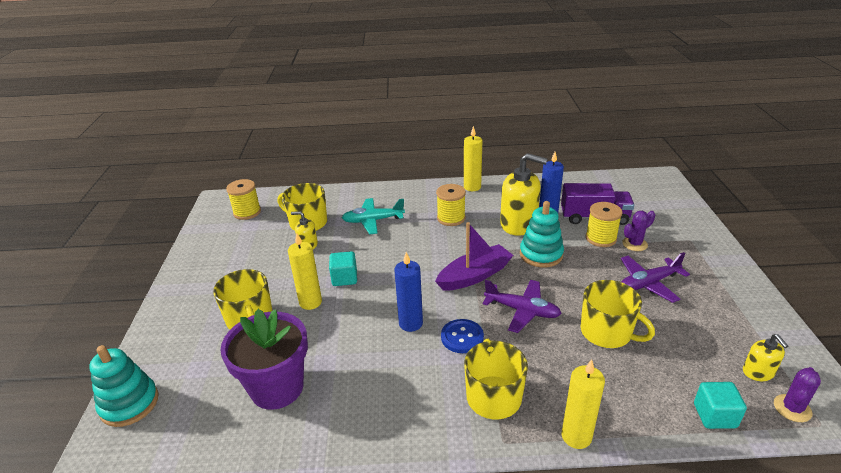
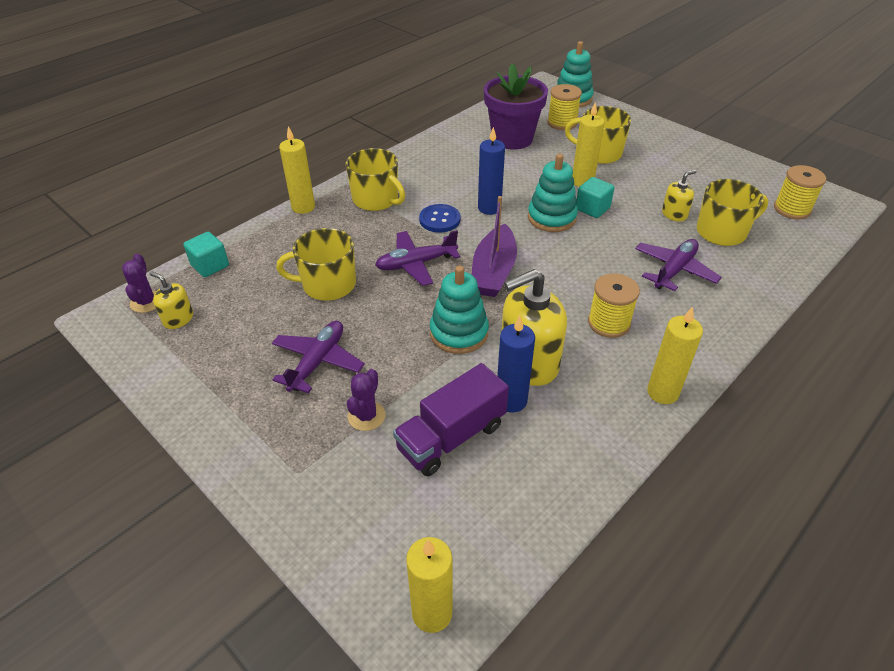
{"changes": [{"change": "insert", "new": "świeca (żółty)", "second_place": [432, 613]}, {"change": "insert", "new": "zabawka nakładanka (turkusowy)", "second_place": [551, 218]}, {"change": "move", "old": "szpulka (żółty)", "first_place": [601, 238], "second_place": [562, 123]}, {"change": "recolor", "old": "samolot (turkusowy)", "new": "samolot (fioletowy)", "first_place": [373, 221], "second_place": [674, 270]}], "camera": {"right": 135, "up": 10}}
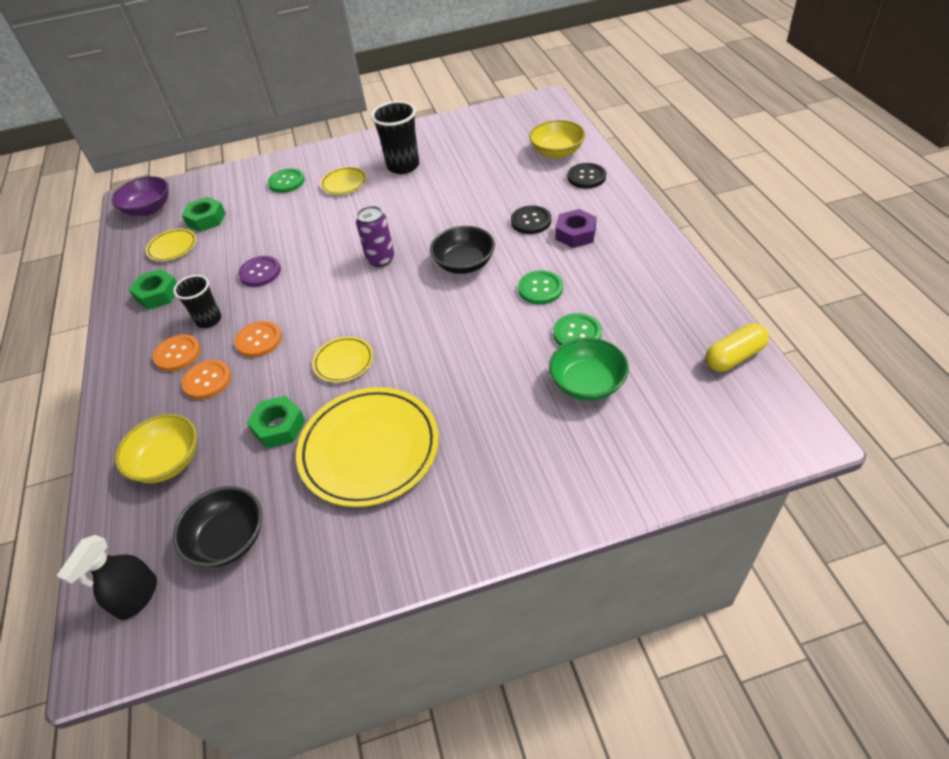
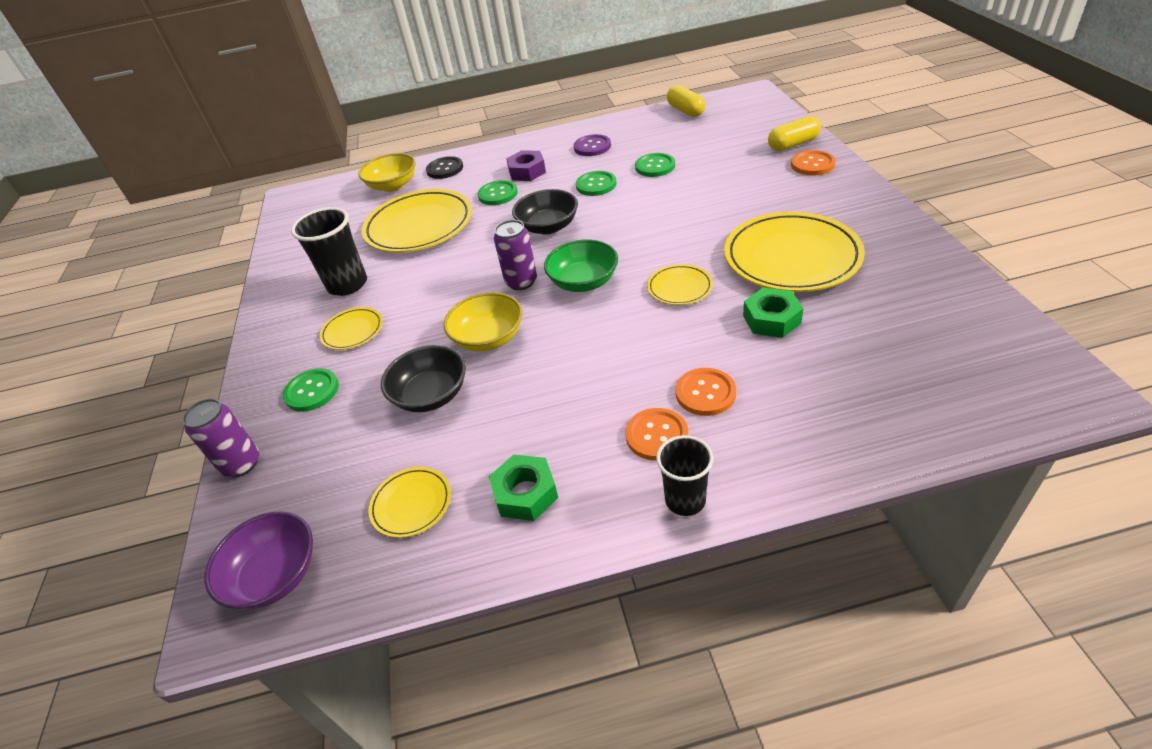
{"changes": [{"change": "insert", "new": "puszka (fioletowy)", "second_place": [241, 464]}, {"change": "insert", "new": "talerz (żółty)", "second_place": [419, 226]}, {"change": "move", "old": "miska (czarny)", "first_place": [228, 539], "second_place": [431, 395]}, {"change": "move", "old": "miska (żółty)", "first_place": [168, 461], "second_place": [488, 338]}, {"change": "recolor", "old": "guzik (czarny)", "new": "guzik (zielony)", "first_place": [531, 221], "second_place": [498, 194]}, {"change": "move", "old": "miska (zielony)", "first_place": [587, 383], "second_place": [583, 282]}, {"change": "move", "old": "guzik (fioletowy)", "first_place": [260, 272], "second_place": [592, 147]}, {"change": "move", "old": "szklanka (czarny)", "first_place": [209, 320], "second_place": [685, 500]}, {"change": "insert", "new": "kapsułka (żółty)", "second_place": [793, 144]}, {"change": "move", "old": "guzik (pomarańczowy)", "first_place": [259, 340], "second_place": [812, 164]}, {"change": "delete", "old": "spryskiwacz (czarny)", "first_place": [137, 597]}, {"change": "delete", "old": "nakrętka (zielony)", "first_place": [206, 219]}], "camera": {"right": -85, "up": -5}}
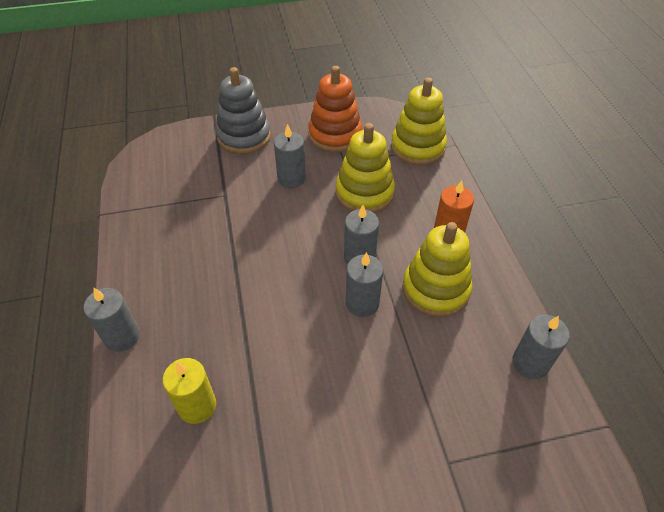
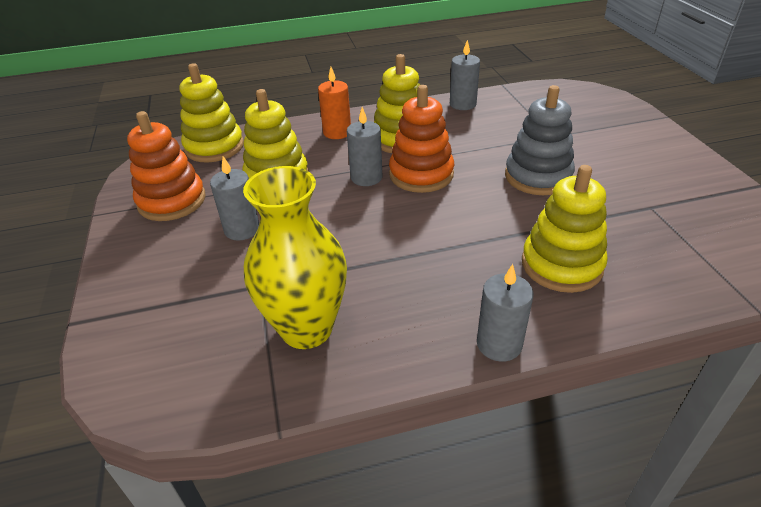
{"changes": [{"change": "insert", "new": "wazon (żółty)", "second_place": [307, 329]}, {"change": "replace", "old": "świeca (szary)", "new": "zabawka nakładanka (pomarańczowy)", "first_place": [362, 303], "second_place": [421, 174]}, {"change": "move", "old": "zabawka nakładanka (szary)", "first_place": [244, 137], "second_place": [538, 177]}, {"change": "replace", "old": "świeca (żółty)", "new": "zabawka nakładanka (żółty)", "first_place": [197, 406], "second_place": [561, 265]}], "camera": {"right": -90, "up": -10}}
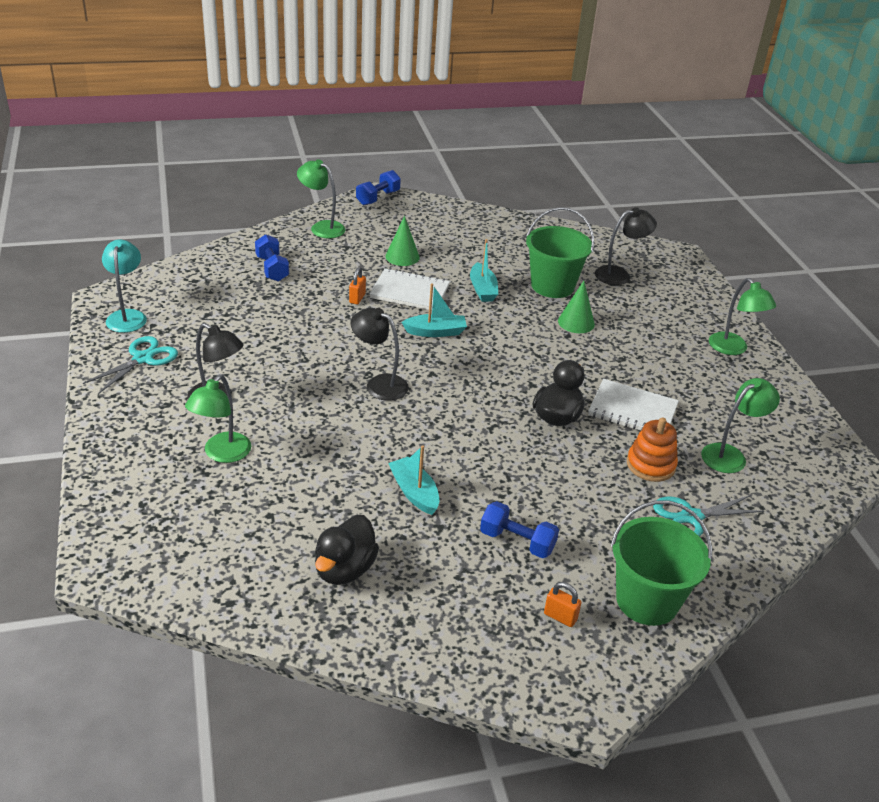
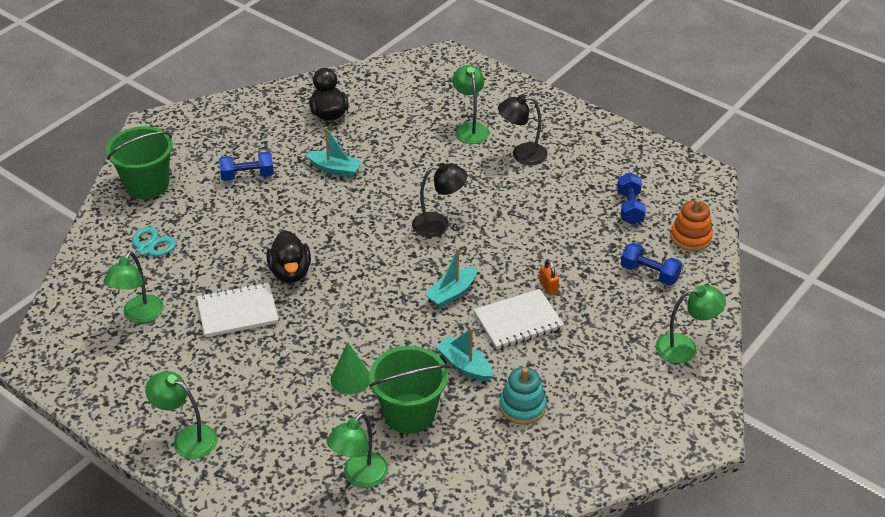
{"changes": [{"change": "recolor", "old": "lampka (czarny)", "new": "lampka (zielony)", "first_place": [619, 275], "second_place": [359, 477]}, {"change": "insert", "new": "zabawka nakładanka (turkusowy)", "second_place": [522, 406]}, {"change": "move", "old": "hantel (niebieski)", "first_place": [378, 198], "second_place": [630, 208]}, {"change": "move", "old": "zabawka nakładanka (pomarańczowy)", "first_place": [650, 465], "second_place": [690, 237]}, {"change": "delete", "old": "nożyczki (turkusowy)", "first_place": [143, 358]}, {"change": "delete", "old": "lampka (turkusowy)", "first_place": [127, 316]}, {"change": "delete", "old": "stożek (zielony)", "first_place": [402, 256]}, {"change": "delete", "old": "kłódka (pomarańczowy)", "first_place": [560, 617]}], "camera": {"right": 145, "up": 5}}
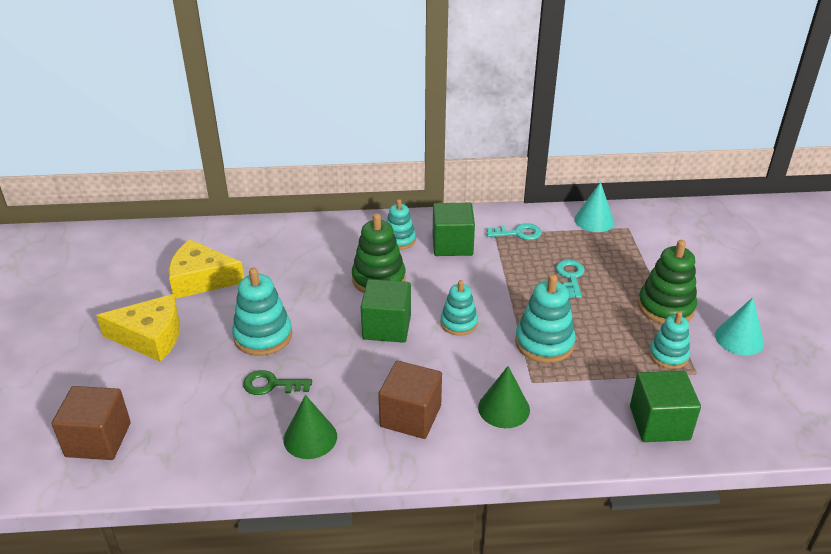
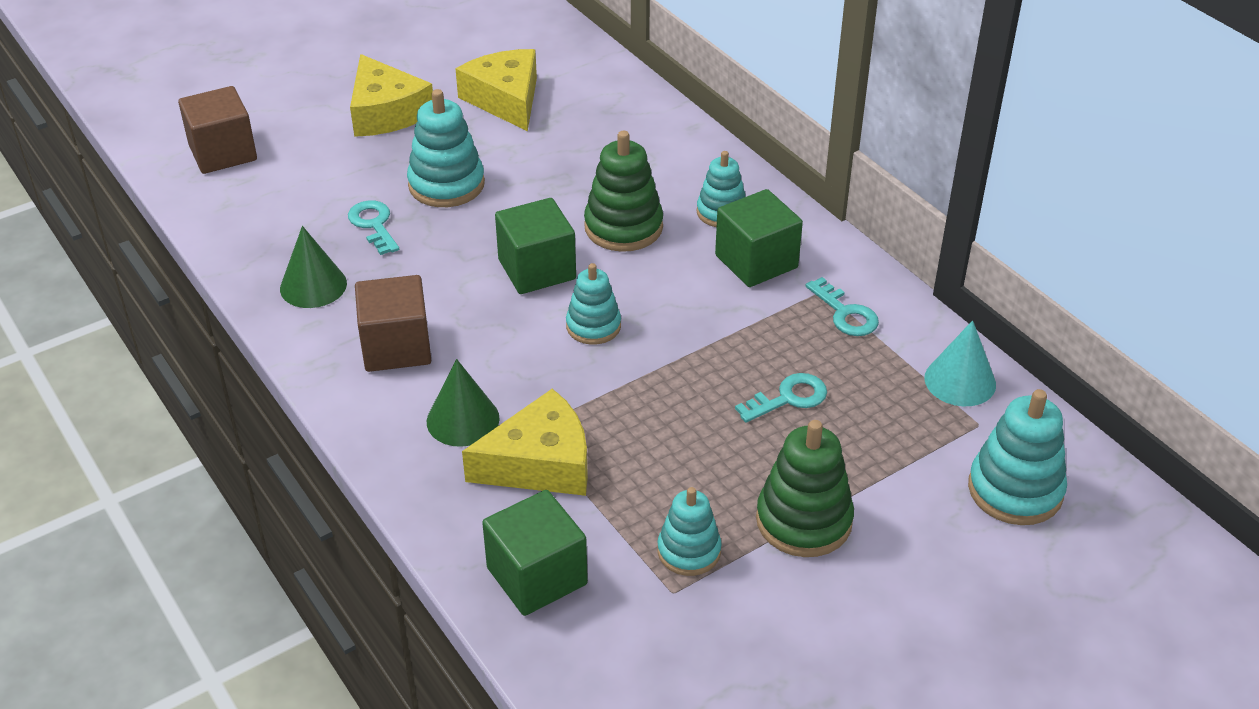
{"changes": [{"change": "recolor", "old": "klucz (zielony)", "new": "klucz (turkusowy)", "first_place": [271, 384], "second_place": [374, 225]}, {"change": "insert", "new": "ser (żółty)", "second_place": [540, 463]}, {"change": "move", "old": "zabawka nakładanka (turkusowy)", "first_place": [544, 343], "second_place": [1015, 490]}, {"change": "delete", "old": "stożek (turkusowy)", "first_place": [739, 339]}], "camera": {"right": 60, "up": 5}}
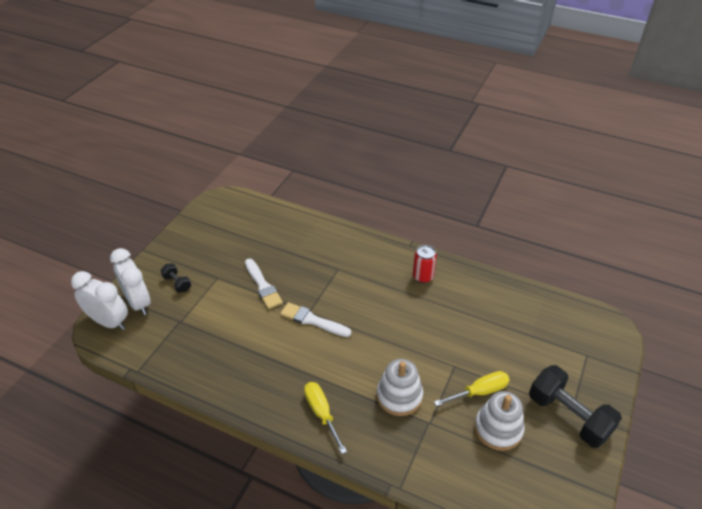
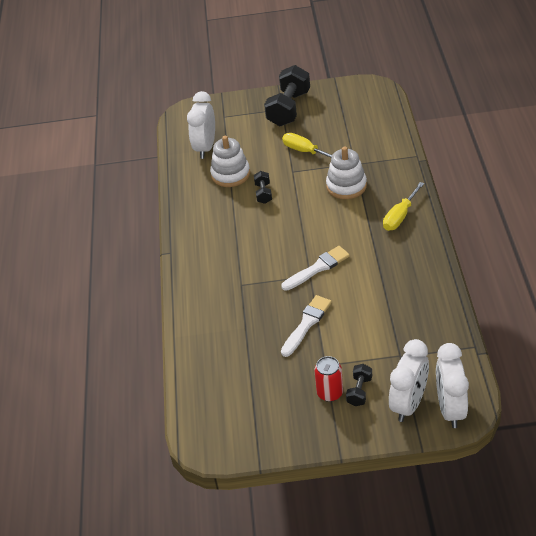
{"changes": [{"change": "insert", "new": "budzik (biały)", "second_place": [205, 147]}, {"change": "move", "old": "zabawka nakładanka (biały)", "first_place": [498, 429], "second_place": [230, 174]}, {"change": "insert", "new": "hantel (czarny)", "second_place": [263, 193]}, {"change": "rotate", "old": "pędzel (biały)", "first_place": [312, 320], "second_place": [318, 268], "degrees": -120}, {"change": "move", "old": "puszka (czerwony)", "first_place": [423, 276], "second_place": [330, 393]}], "camera": {"right": -115, "up": 0}}
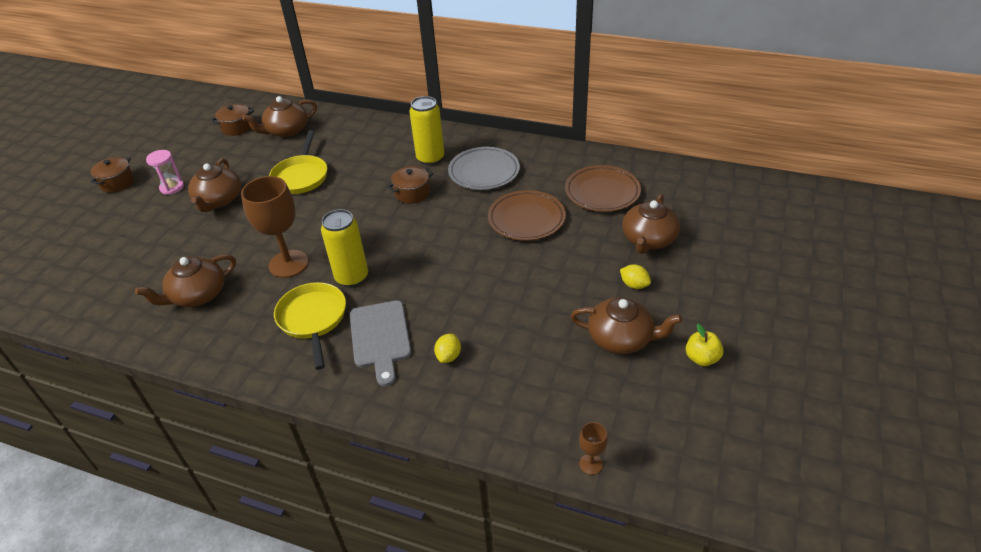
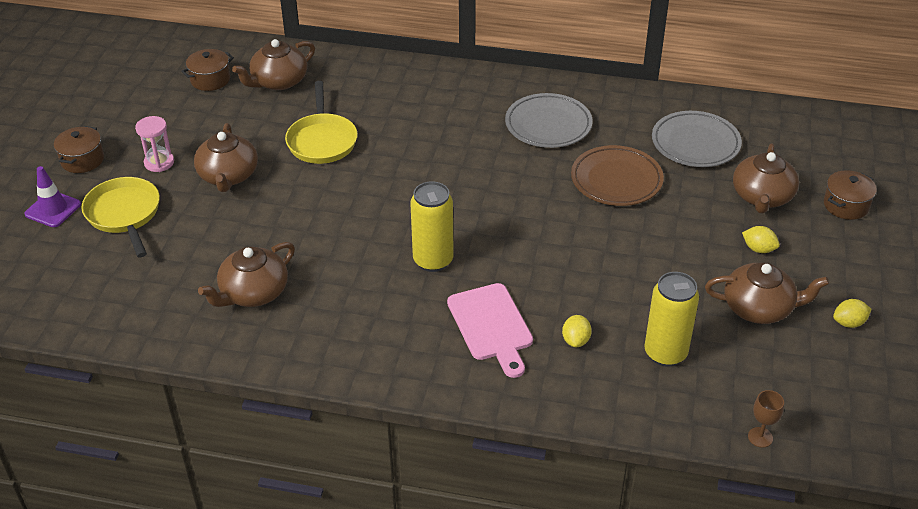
{"changes": [{"change": "insert", "new": "pachołek (fioletowy)", "second_place": [53, 209]}, {"change": "move", "old": "patelnia (żółty)", "first_place": [313, 319], "second_place": [124, 214]}, {"change": "recolor", "old": "deska do krojenia (szary)", "new": "deska do krojenia (różowy)", "first_place": [380, 337], "second_place": [491, 326]}, {"change": "move", "old": "puszka (żółty)", "first_place": [430, 158], "second_place": [665, 353]}, {"change": "recolor", "old": "talerz (brązowy)", "new": "talerz (szary)", "first_place": [602, 192], "second_place": [695, 143]}, {"change": "move", "old": "garnek (brązowy)", "first_place": [412, 193], "second_place": [846, 205]}, {"change": "replace", "old": "jabłko (żółty)", "new": "cytryna (żółty)", "first_place": [701, 358], "second_place": [849, 323]}, {"change": "delete", "old": "kielich (brązowy)", "first_place": [288, 264]}], "camera": {"right": -10, "up": 0}}
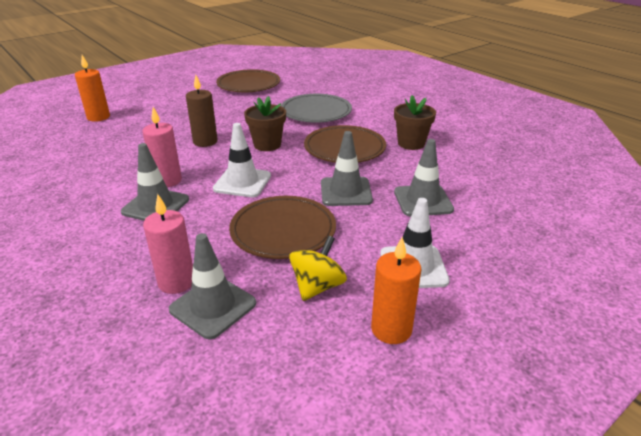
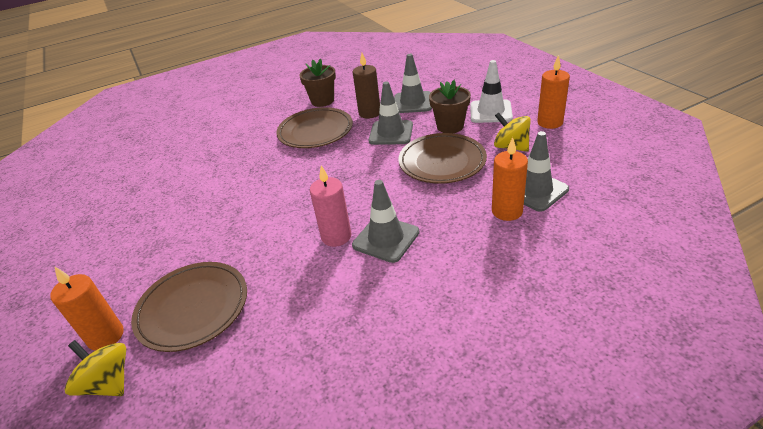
{"changes": [{"change": "insert", "new": "bączek (żółty)", "second_place": [108, 383]}, {"change": "move", "old": "talerz (brązowy)", "first_place": [248, 85], "second_place": [193, 308]}, {"change": "move", "old": "świeca (brązowy)", "first_place": [205, 142], "second_place": [369, 113]}, {"change": "move", "old": "doniczka (brązowy)", "first_place": [267, 145], "second_place": [450, 126]}, {"change": "recolor", "old": "świeca (różowy)", "new": "świeca (pomarańczowy)", "first_place": [176, 282], "second_place": [507, 211]}, {"change": "delete", "old": "pachołek (biały)", "first_place": [242, 182]}, {"change": "delete", "old": "talerz (szary)", "first_place": [316, 112]}], "camera": {"right": -75, "up": 5}}
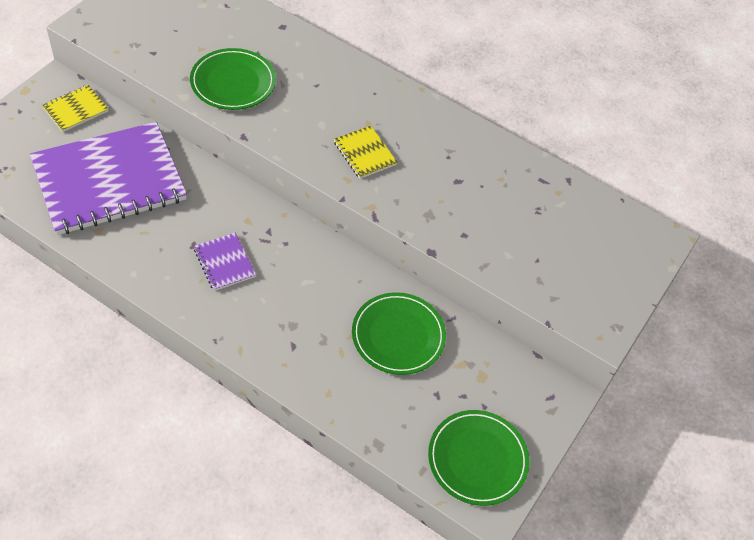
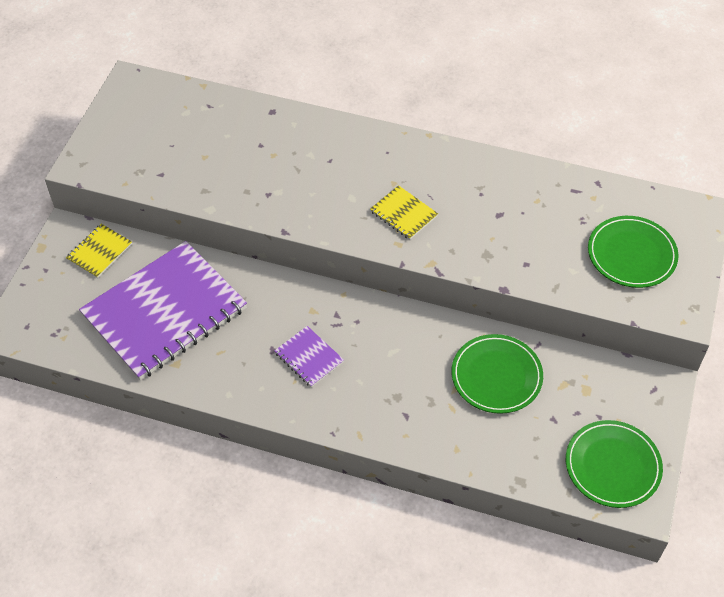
{"changes": [{"change": "move", "old": "talerz (zielony)", "first_place": [233, 82], "second_place": [631, 254]}], "camera": {"right": -10, "up": 0}}
